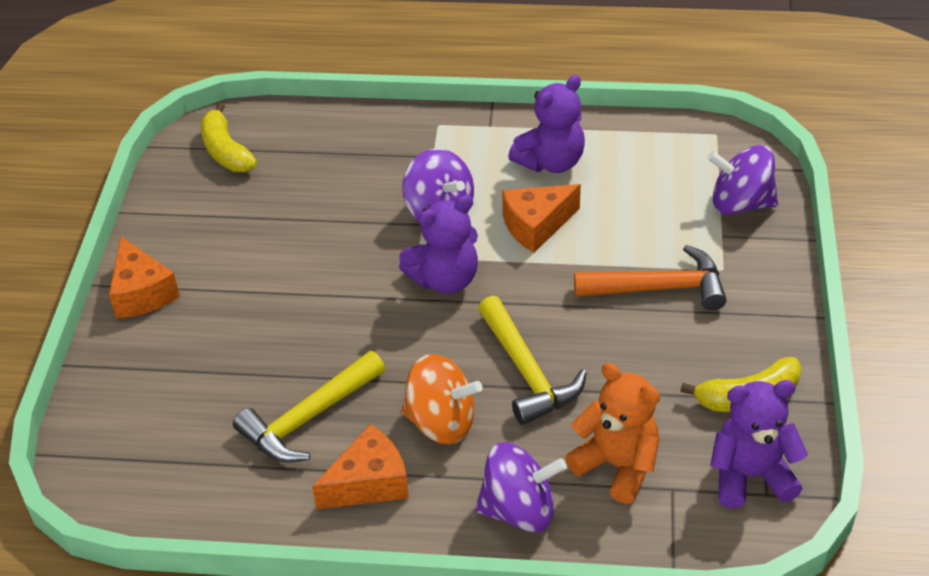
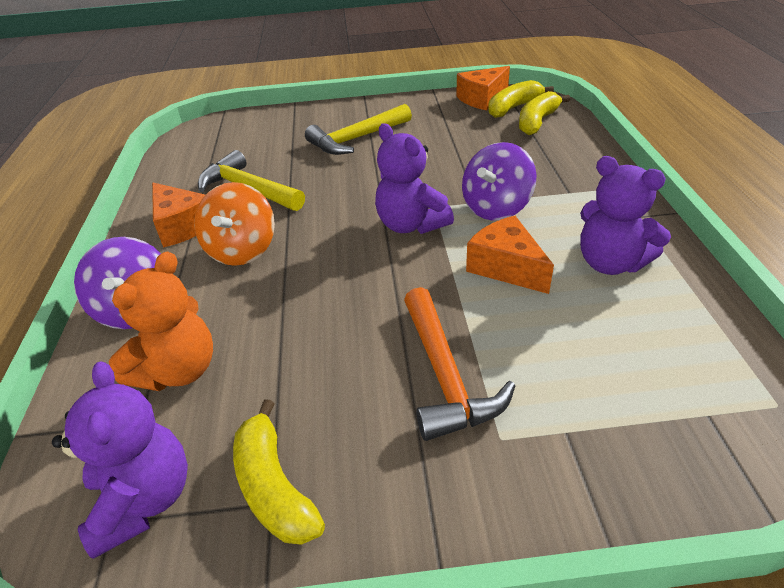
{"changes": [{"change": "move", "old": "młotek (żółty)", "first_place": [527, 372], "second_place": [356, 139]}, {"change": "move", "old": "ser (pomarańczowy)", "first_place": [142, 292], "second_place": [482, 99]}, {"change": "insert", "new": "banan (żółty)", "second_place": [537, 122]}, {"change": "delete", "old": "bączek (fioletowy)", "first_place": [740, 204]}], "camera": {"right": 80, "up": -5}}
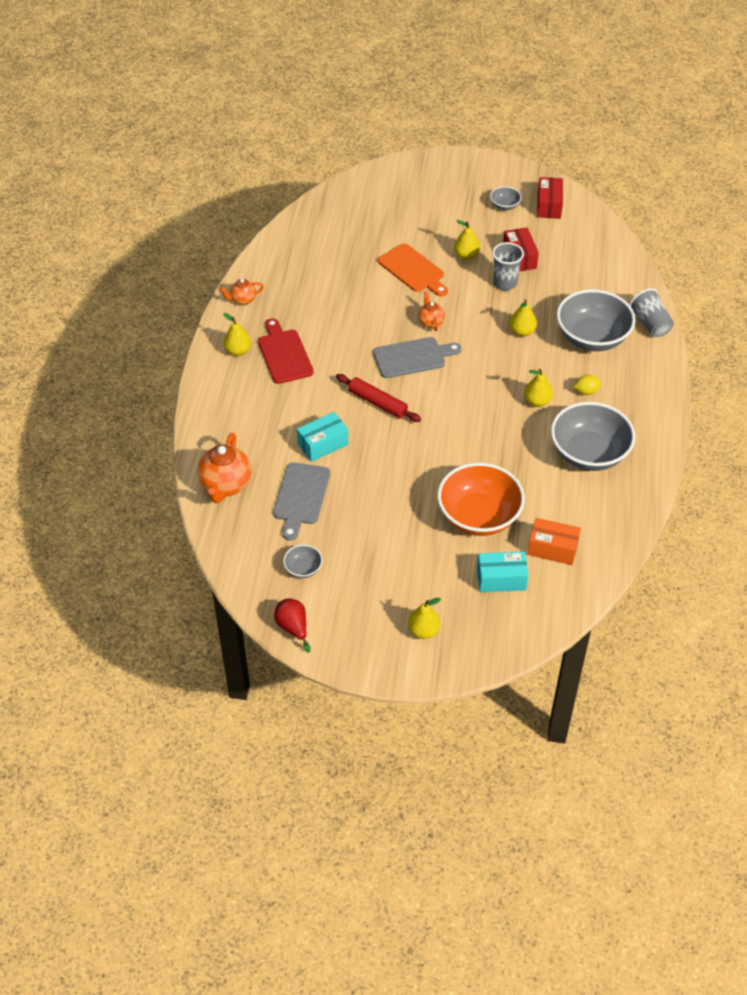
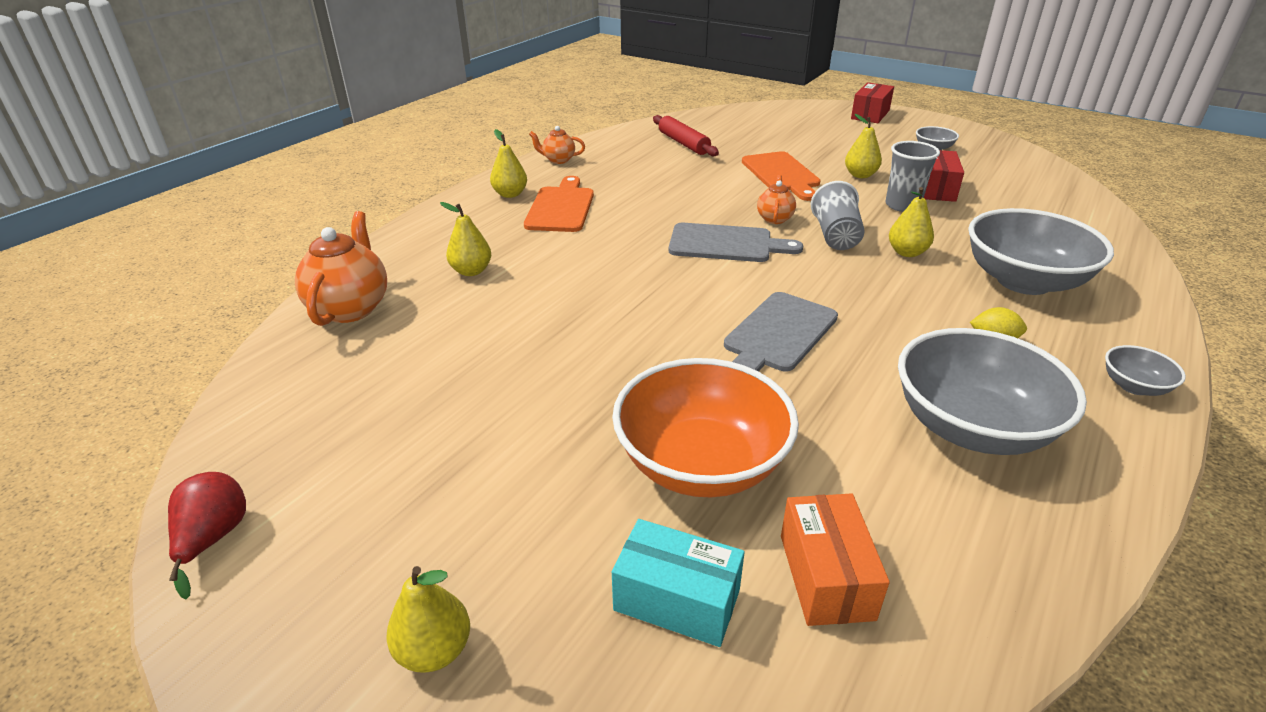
{"changes": [{"change": "rotate", "old": "imbryk (pomarańczowy)", "first_place": [226, 485], "second_place": [351, 308], "degrees": 150}, {"change": "move", "old": "gruszka (żółty)", "first_place": [537, 401], "second_place": [471, 271]}, {"change": "recolor", "old": "deska do krojenia (czerwony)", "new": "deska do krojenia (pomarańczowy)", "first_place": [284, 354], "second_place": [561, 207]}, {"change": "move", "old": "wałek do ciasta (czerwony)", "first_place": [377, 403], "second_place": [683, 143]}, {"change": "move", "old": "deska do krojenia (szary)", "first_place": [301, 497], "second_place": [778, 334]}, {"change": "rotate", "old": "pudełko (pomarańczowy)", "first_place": [552, 549], "second_place": [825, 576], "degrees": 45}, {"change": "move", "old": "szklanka (szary)", "first_place": [650, 323], "second_place": [835, 236]}, {"change": "move", "old": "pudełko (czerwony)", "first_place": [549, 206], "second_place": [870, 114]}, {"change": "move", "old": "miska (szary)", "first_place": [303, 568], "second_place": [1134, 386]}, {"change": "delete", "old": "pudełko (turkusowy)", "first_place": [323, 444]}], "camera": {"right": 25, "up": -15}}
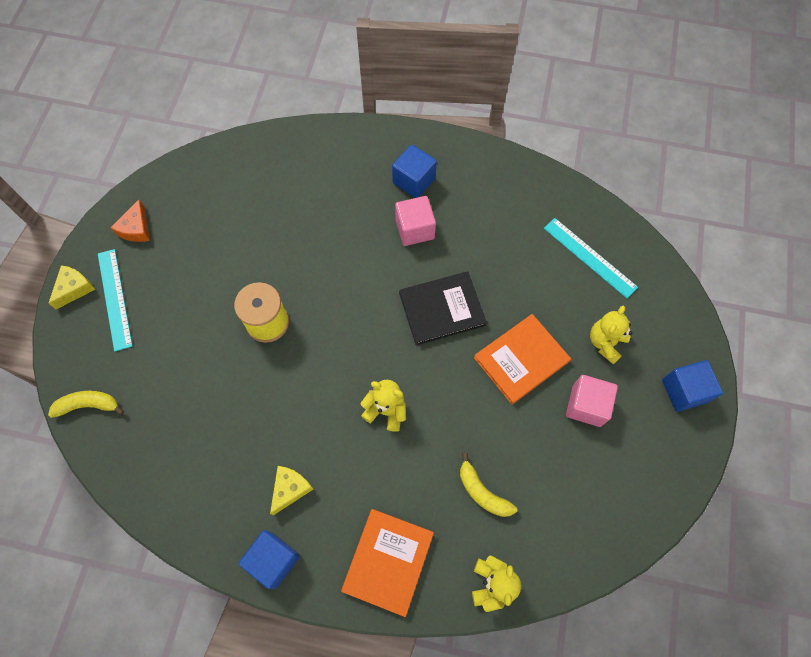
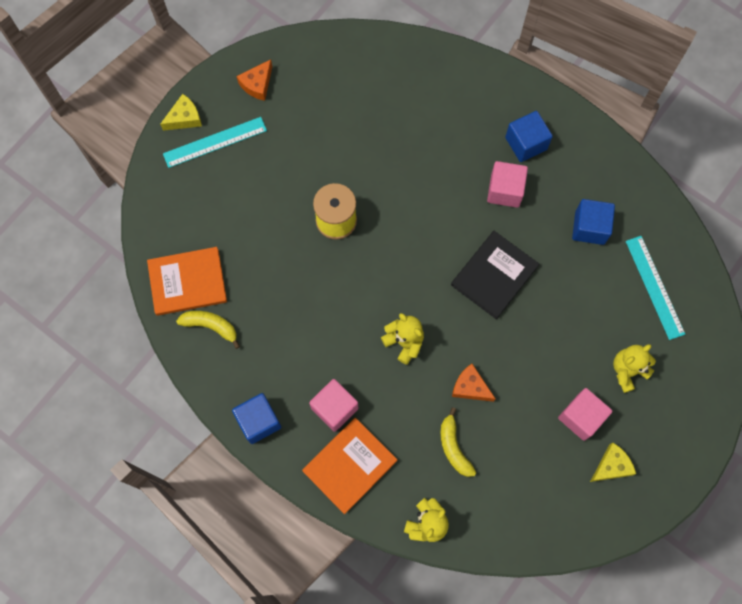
{"changes": [{"change": "move", "old": "książka (pomarańczowy)", "first_place": [521, 359], "second_place": [187, 282]}, {"change": "rotate", "old": "linijka (turkusowy)", "first_place": [114, 299], "second_place": [215, 142], "degrees": 60}, {"change": "move", "old": "banan (żółty)", "first_place": [88, 405], "second_place": [211, 326]}, {"change": "insert", "new": "sześcian (różowy)", "second_place": [334, 408]}, {"change": "rotate", "old": "książka (czarny)", "first_place": [442, 309], "second_place": [494, 275], "degrees": -60}, {"change": "insert", "new": "ser (pomarańczowy)", "second_place": [470, 387]}, {"change": "move", "old": "sześcian (niebieski)", "first_place": [684, 391], "second_place": [589, 227]}, {"change": "move", "old": "ser (żółty)", "first_place": [290, 489], "second_place": [611, 466]}], "camera": {"right": 25, "up": 5}}
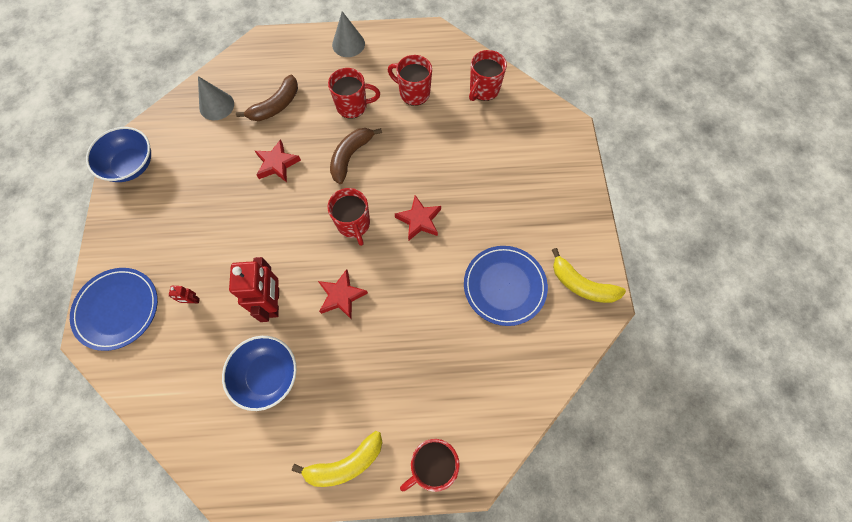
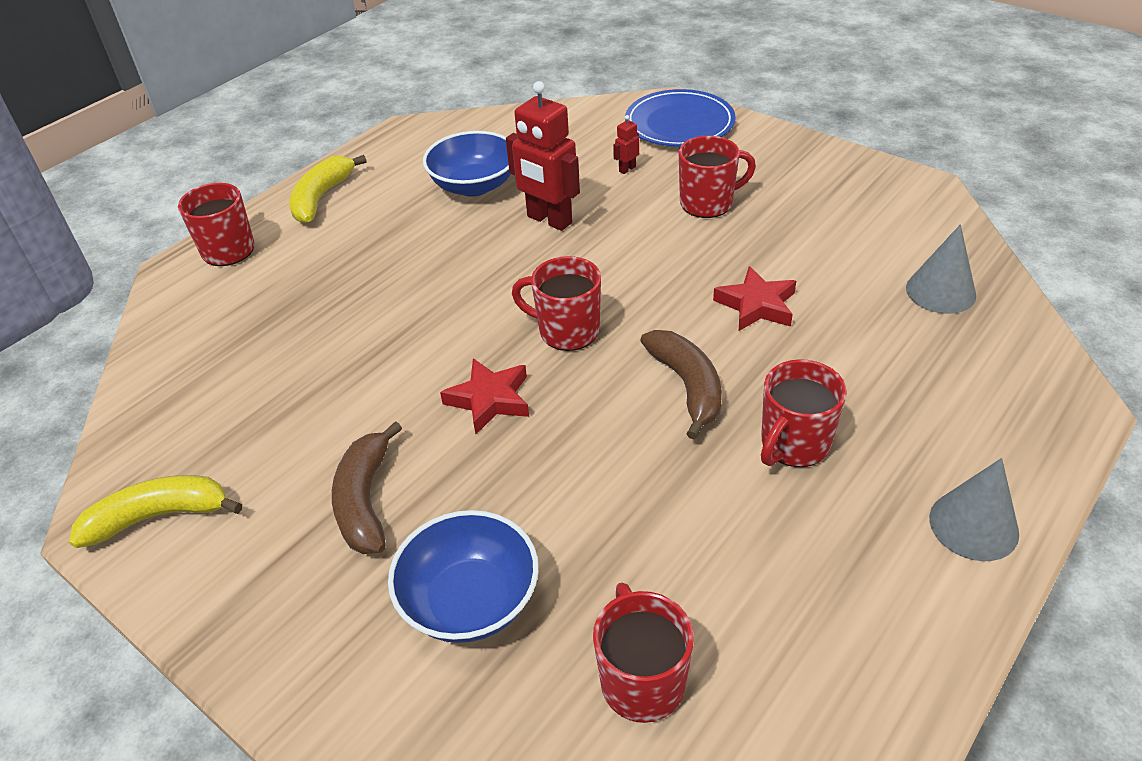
{"changes": [{"change": "move", "old": "banan (brązowy)", "first_place": [276, 106], "second_place": [365, 500]}, {"change": "move", "old": "miska (niebieski)", "first_place": [131, 165], "second_place": [470, 601]}, {"change": "move", "old": "kubek (czerwony)", "first_place": [413, 93], "second_place": [708, 203]}, {"change": "delete", "old": "gwiazda (czerwony)", "first_place": [341, 296]}, {"change": "delete", "old": "talerz (niebieski)", "first_place": [504, 286]}], "camera": {"right": 135, "up": -25}}
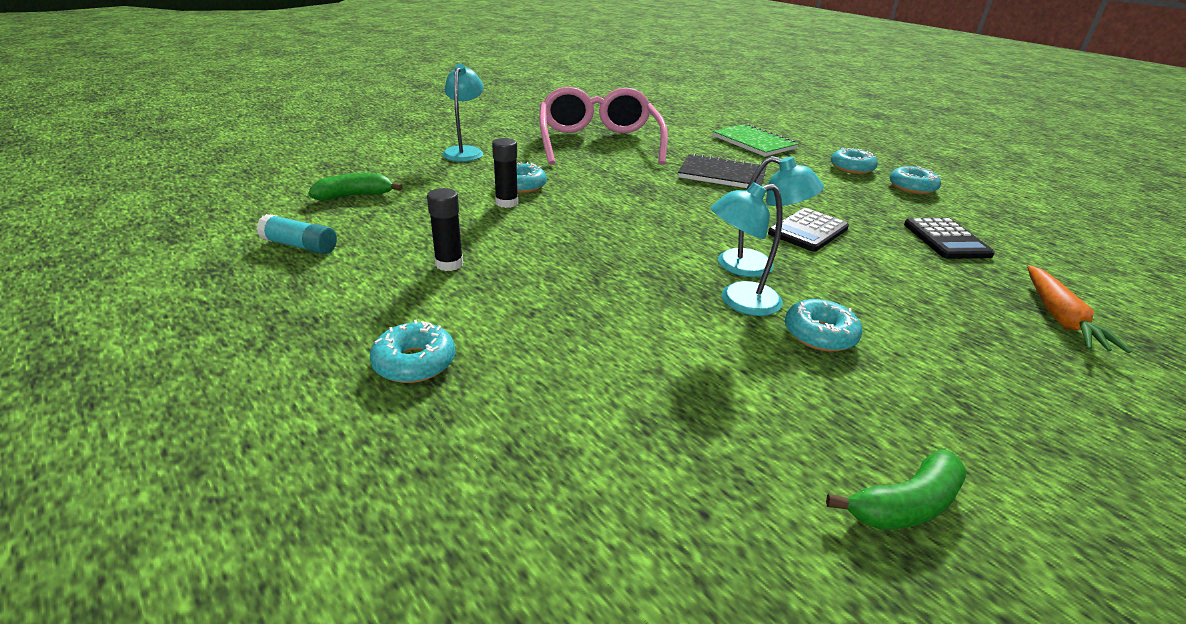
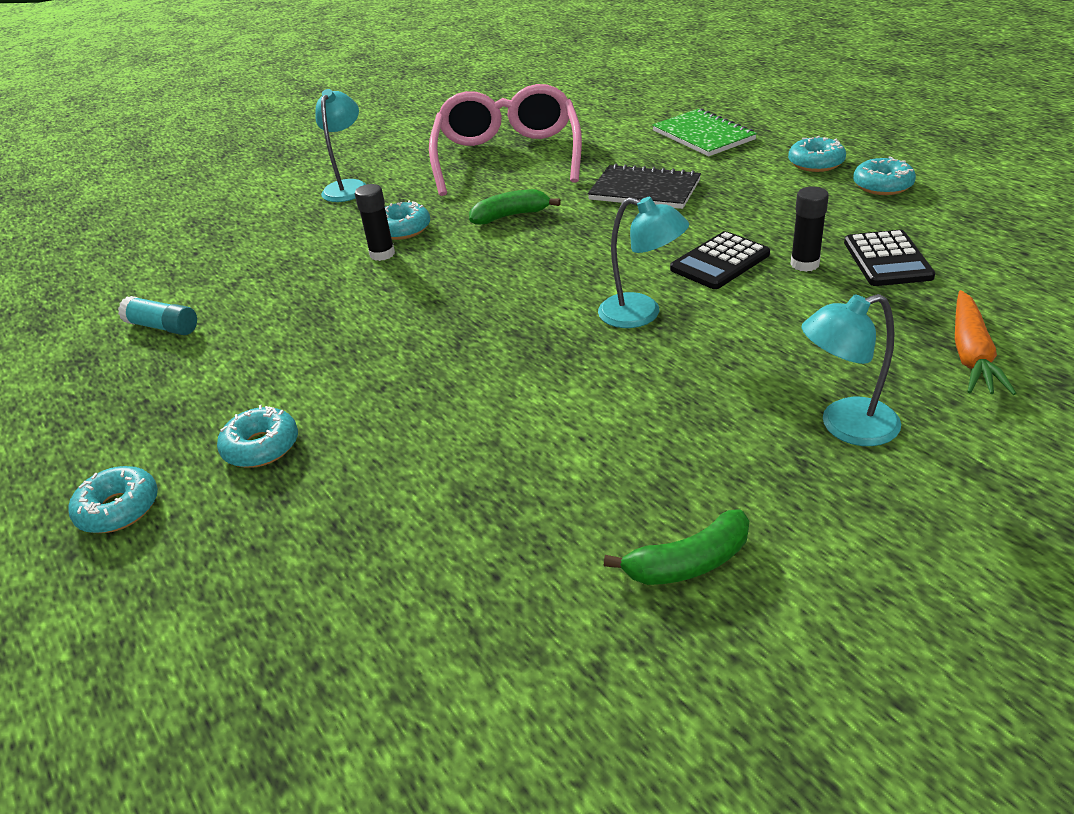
{"changes": [{"change": "move", "old": "donut (turkusowy)", "first_place": [819, 334], "second_place": [118, 509]}, {"change": "move", "old": "banan (zielony)", "first_place": [355, 196], "second_place": [511, 216]}, {"change": "move", "old": "klej w sztyfcie (czarny)", "first_place": [449, 264], "second_place": [804, 264]}, {"change": "move", "old": "lampka (turkusowy)", "first_place": [739, 301], "second_place": [845, 426]}], "camera": {"right": 10, "up": 5}}
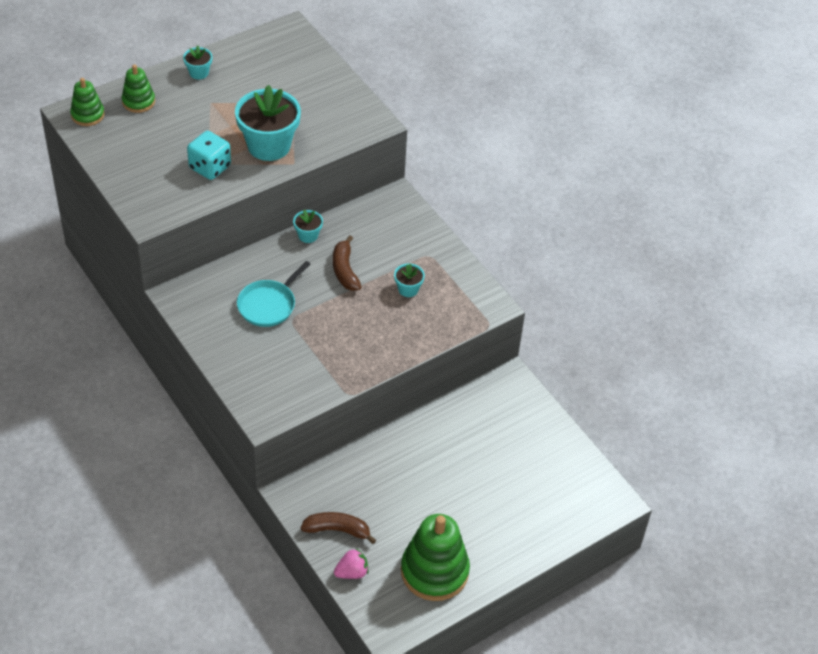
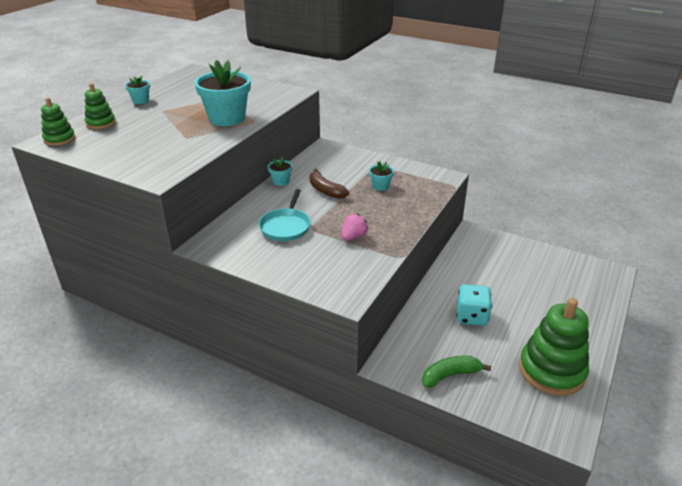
{"changes": [{"change": "move", "old": "truskawka (różowy)", "first_place": [352, 572], "second_place": [353, 237]}, {"change": "recolor", "old": "banan (brązowy)", "new": "banan (zielony)", "first_place": [337, 530], "second_place": [450, 375]}, {"change": "move", "old": "kostka do gry (turkusowy)", "first_place": [210, 167], "second_place": [471, 316]}], "camera": {"right": -25, "up": -15}}
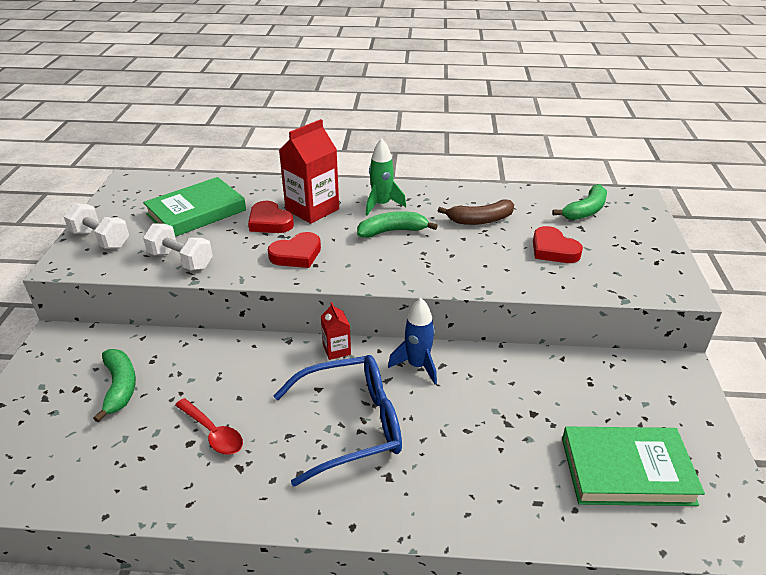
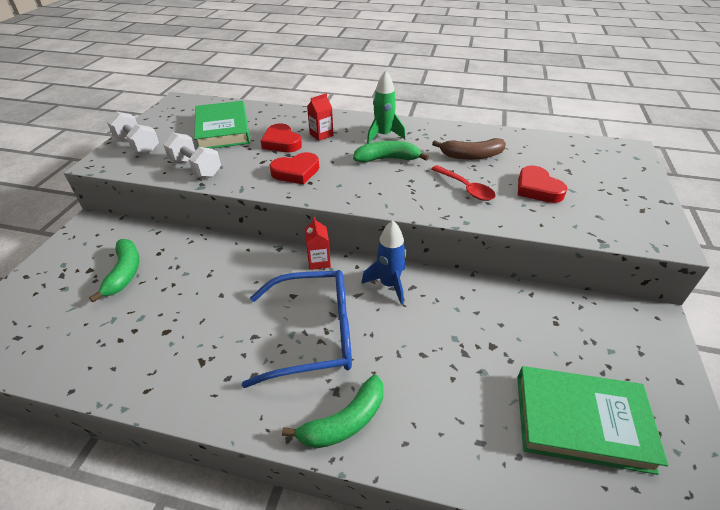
{"changes": [{"change": "rotate", "old": "książka (zielony)", "first_place": [196, 212], "second_place": [223, 129], "degrees": -75}, {"change": "move", "old": "banan (zielony)", "first_place": [585, 210], "second_place": [345, 421]}, {"change": "resize", "old": "karton mleka (czerwony)", "first_place": [312, 209], "second_place": [321, 135], "factor": 0.51}, {"change": "move", "old": "łyżka (czerwony)", "first_place": [213, 433], "second_place": [465, 188]}], "camera": {"right": 10, "up": 5}}
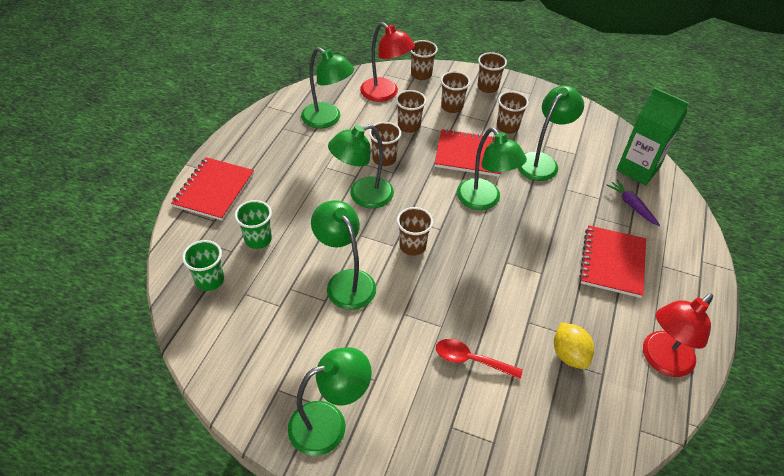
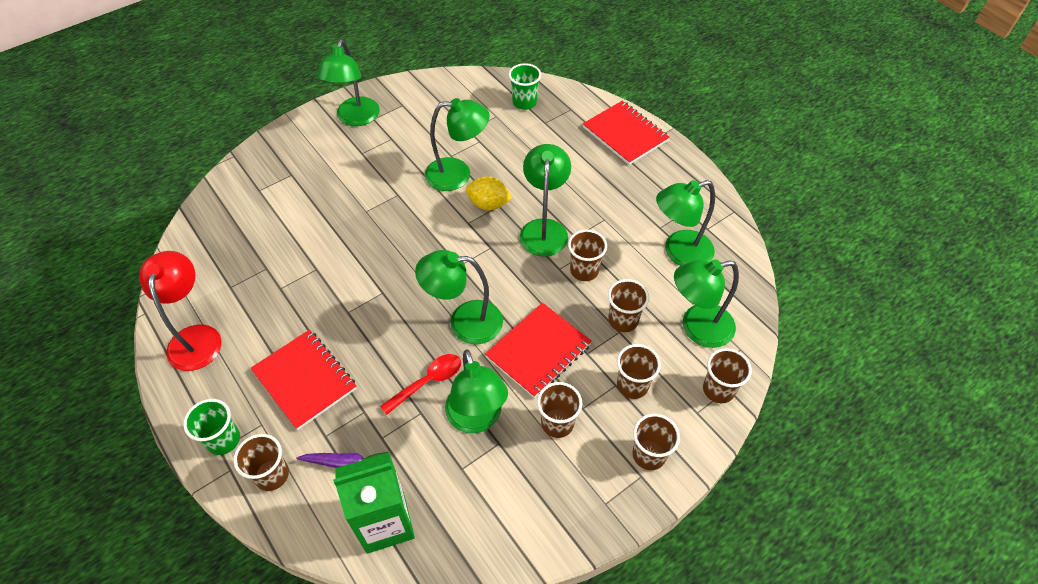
{"changes": [{"change": "move", "old": "szklanka (zielony)", "first_place": [258, 239], "second_place": [223, 440]}, {"change": "move", "old": "szklanka (brązowy)", "first_place": [412, 246], "second_place": [272, 475]}, {"change": "move", "old": "łyżka (czerwony)", "first_place": [471, 360], "second_place": [428, 382]}, {"change": "move", "old": "cytryna (żółty)", "first_place": [569, 354], "second_place": [488, 204]}, {"change": "recolor", "old": "lampka (czerwony)", "new": "lampka (zielony)", "first_place": [385, 94], "second_place": [697, 328]}], "camera": {"right": 125, "up": 5}}
